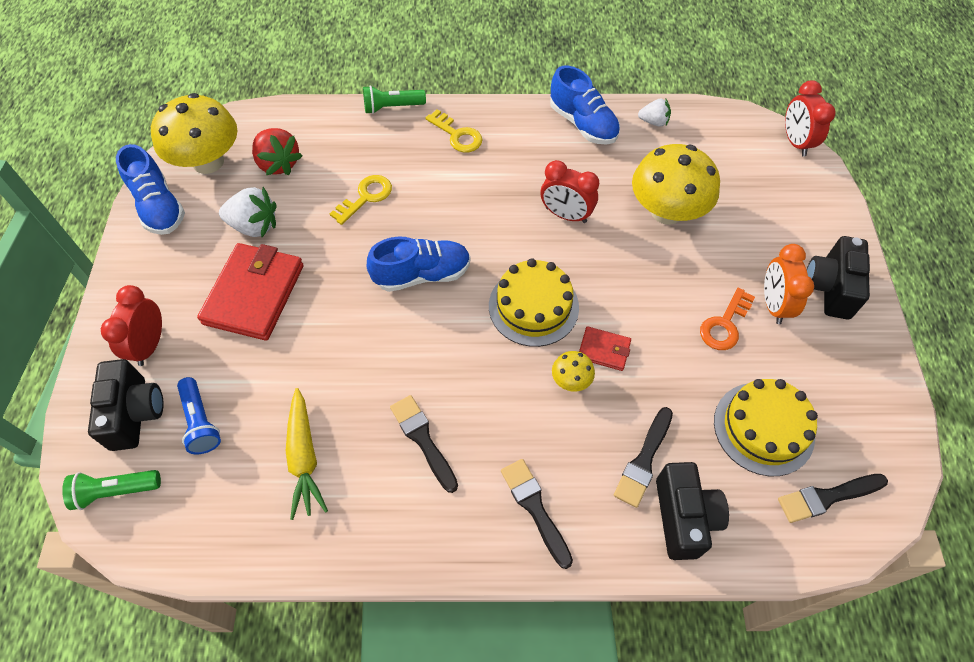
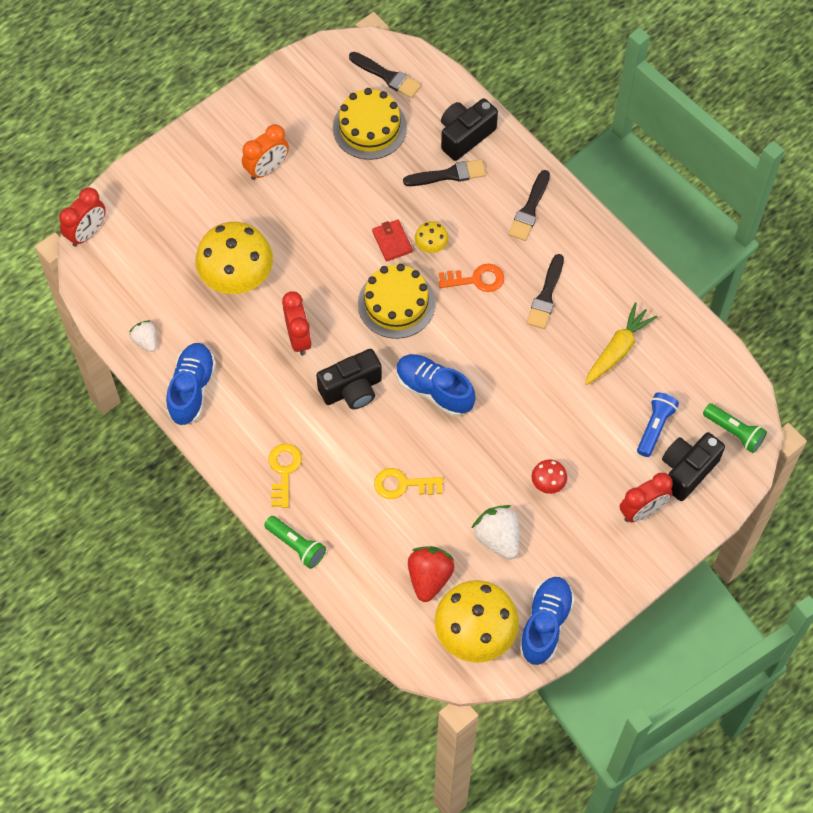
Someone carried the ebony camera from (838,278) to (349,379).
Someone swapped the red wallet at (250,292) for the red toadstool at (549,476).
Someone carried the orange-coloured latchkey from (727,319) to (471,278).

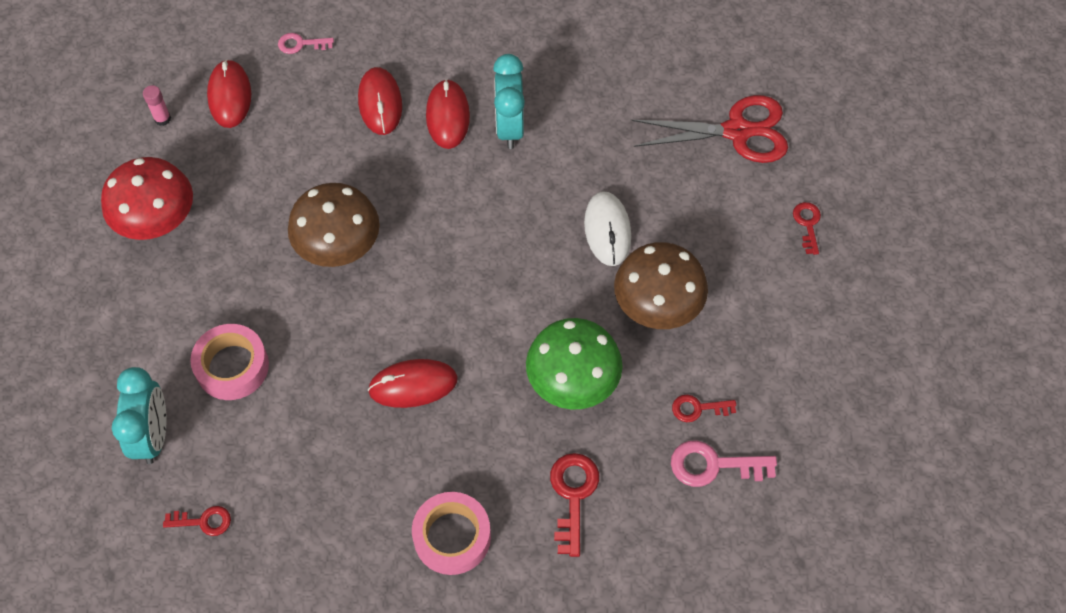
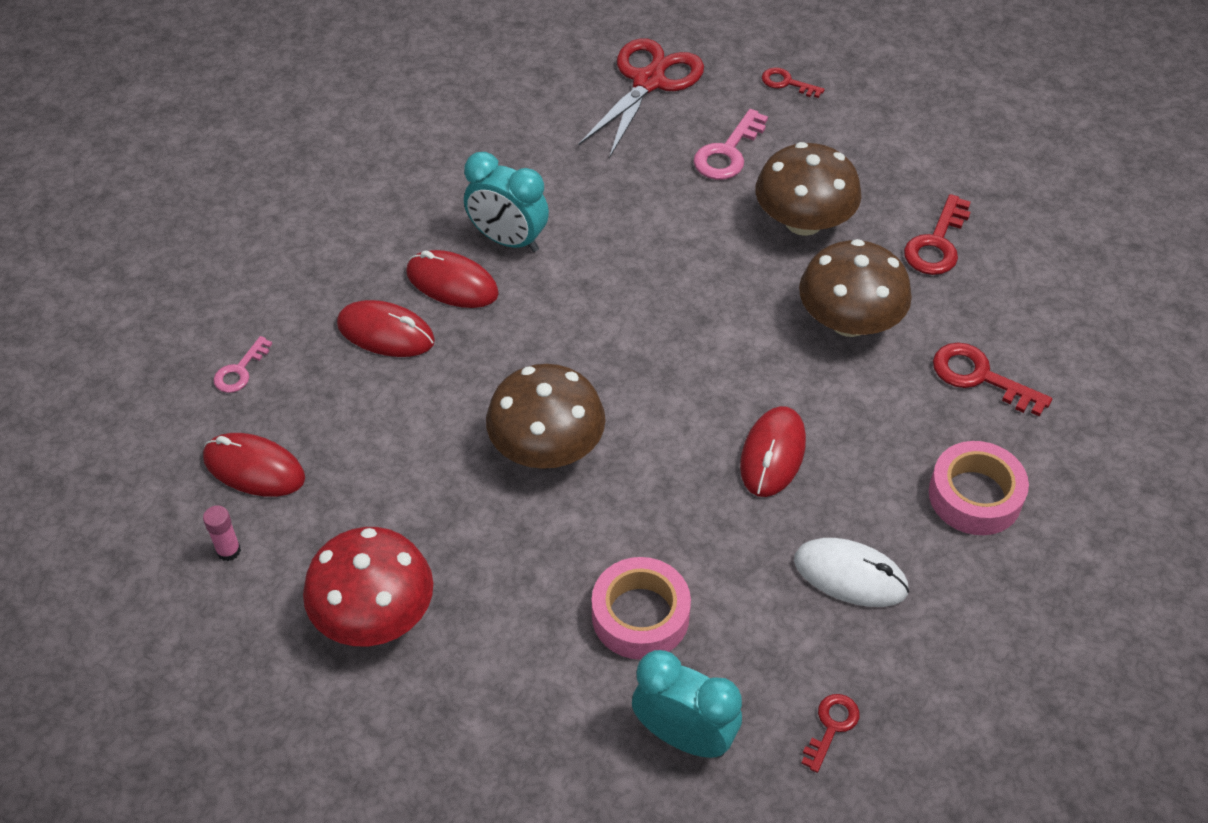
Someone carried the white mouse from (607,228) to (851,572).
Someone repainted the emerald toadstool at (574,364), which became the brown toadstool at (855,288).
Someone scaled the red latchkey at (704,408) by 1.61.
Someone carried the rose-pink latchkey from (724,463) to (730,144).

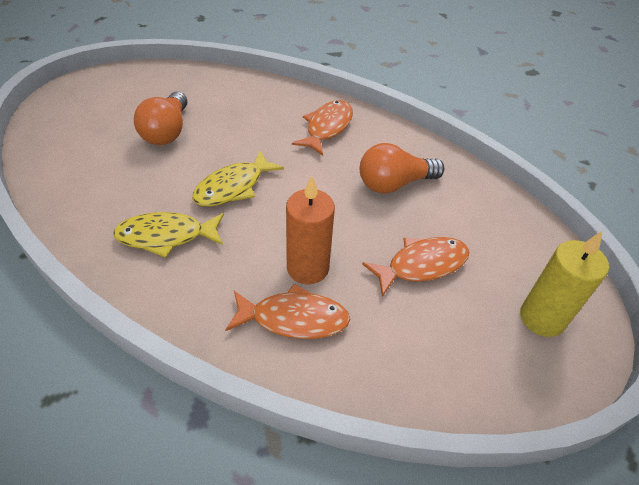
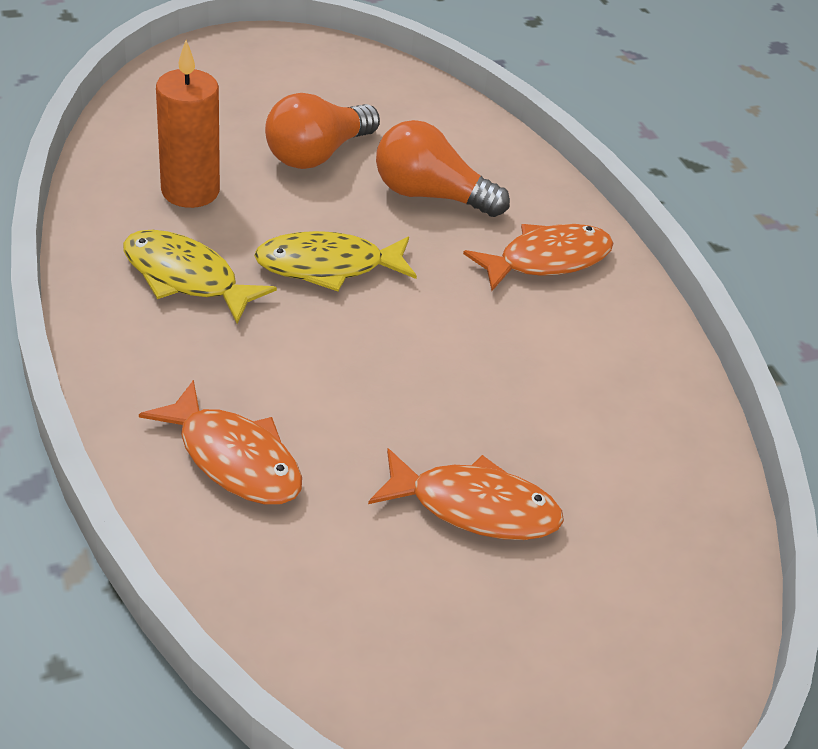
Someone carried the orange-coloured lightbulb from (402,168) to (443,168).
Someone carried the orange-coloured wax candle from (310,230) to (188,124).
Someone took away the yellow wax candle at (564,284).

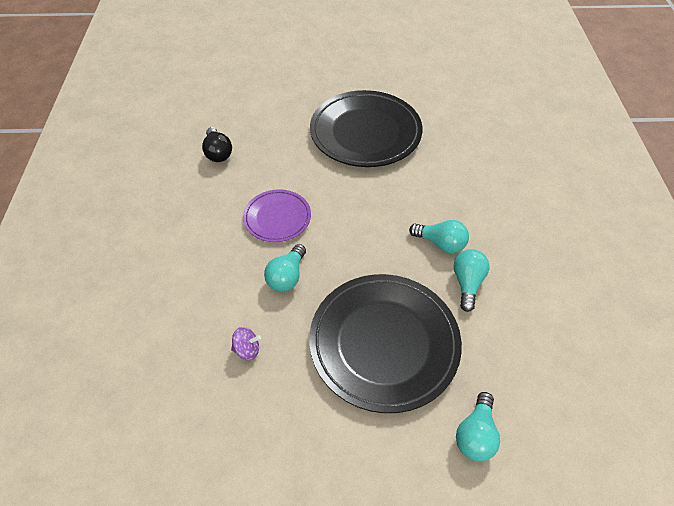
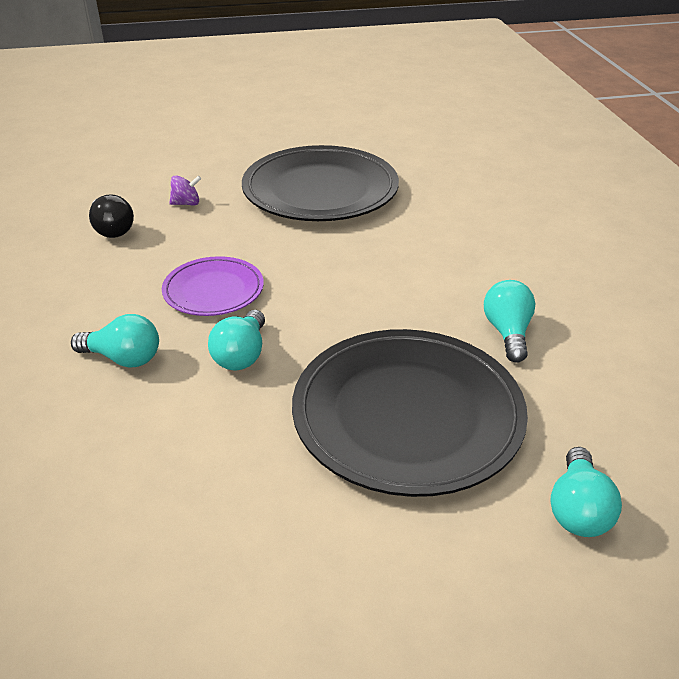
Someone carried the teal lightbulb from (439,236) to (115,341).
Someone carried the royal purple whirligig from (246,343) to (185,190).

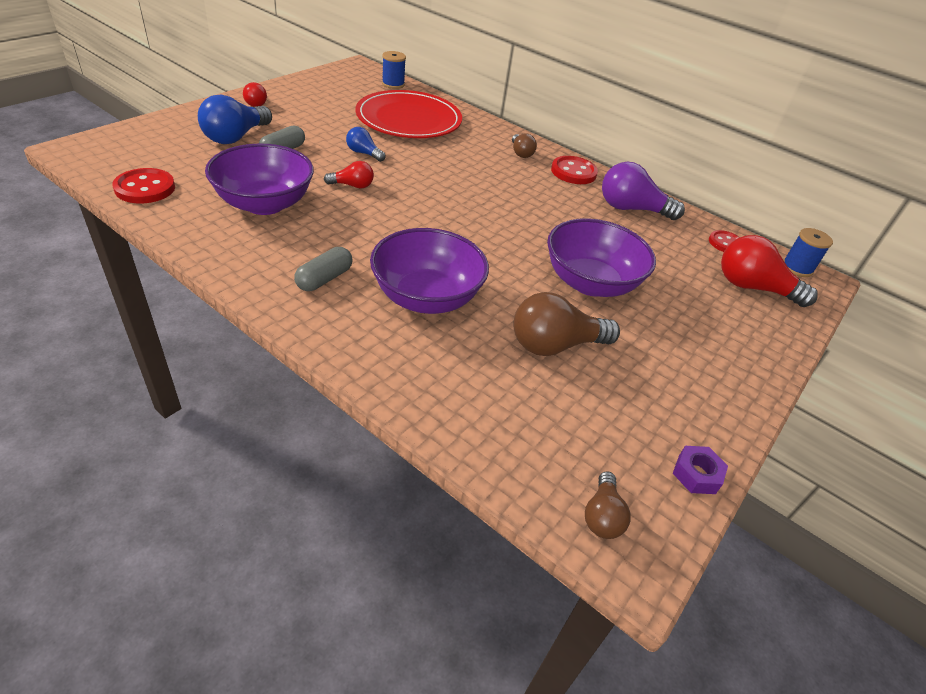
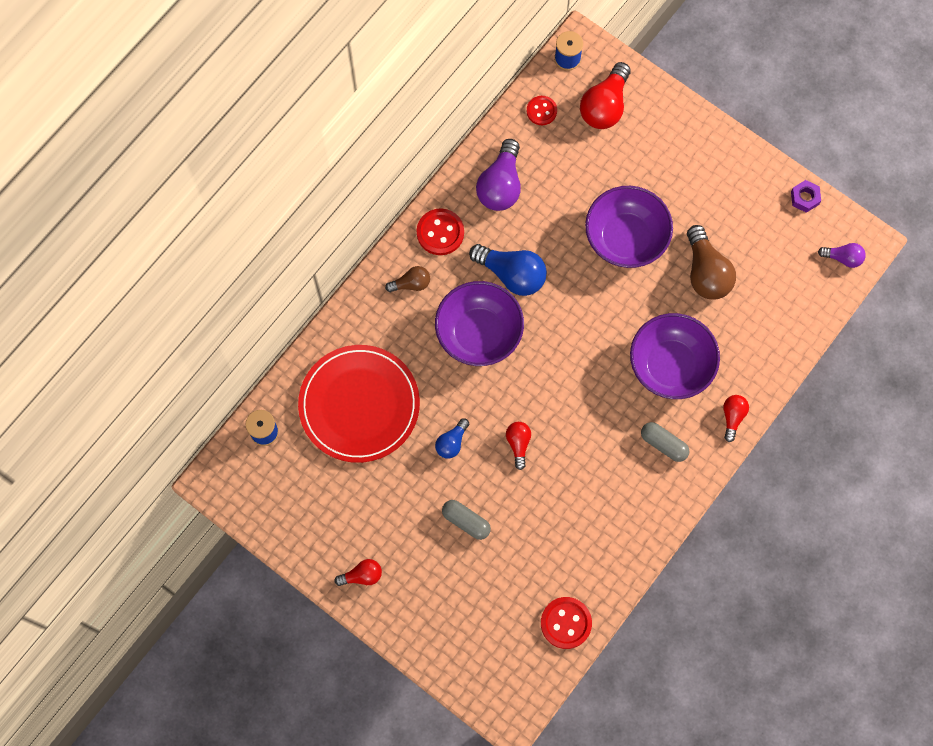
Someone carried the blue lightbulb from (235,119) to (508,270).
Someone carried the royal purple bowl from (259,179) to (479,323).
Someone repainted the brown lightbulb at (608,505), which became the royal purple lightbulb at (842,255).
Someone put down the red lightbulb at (736,418).

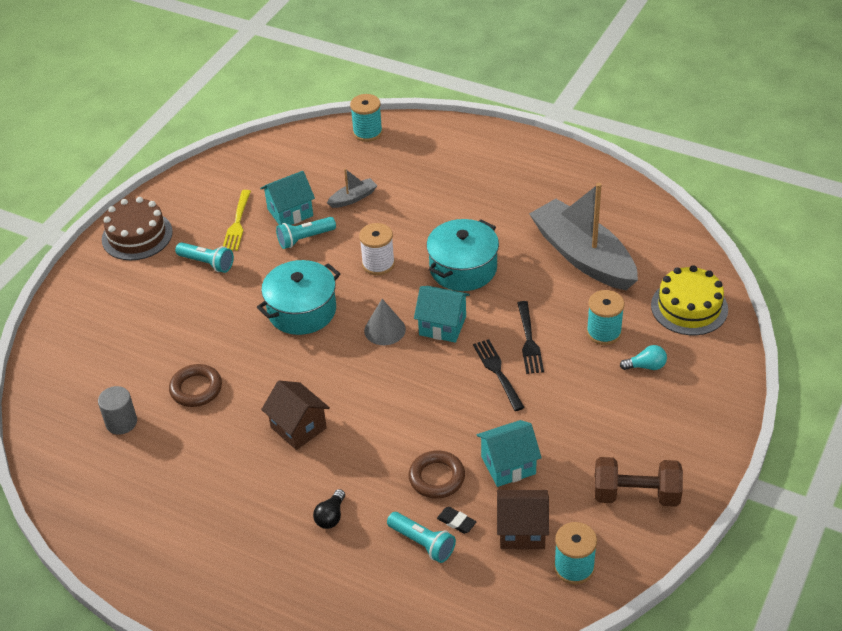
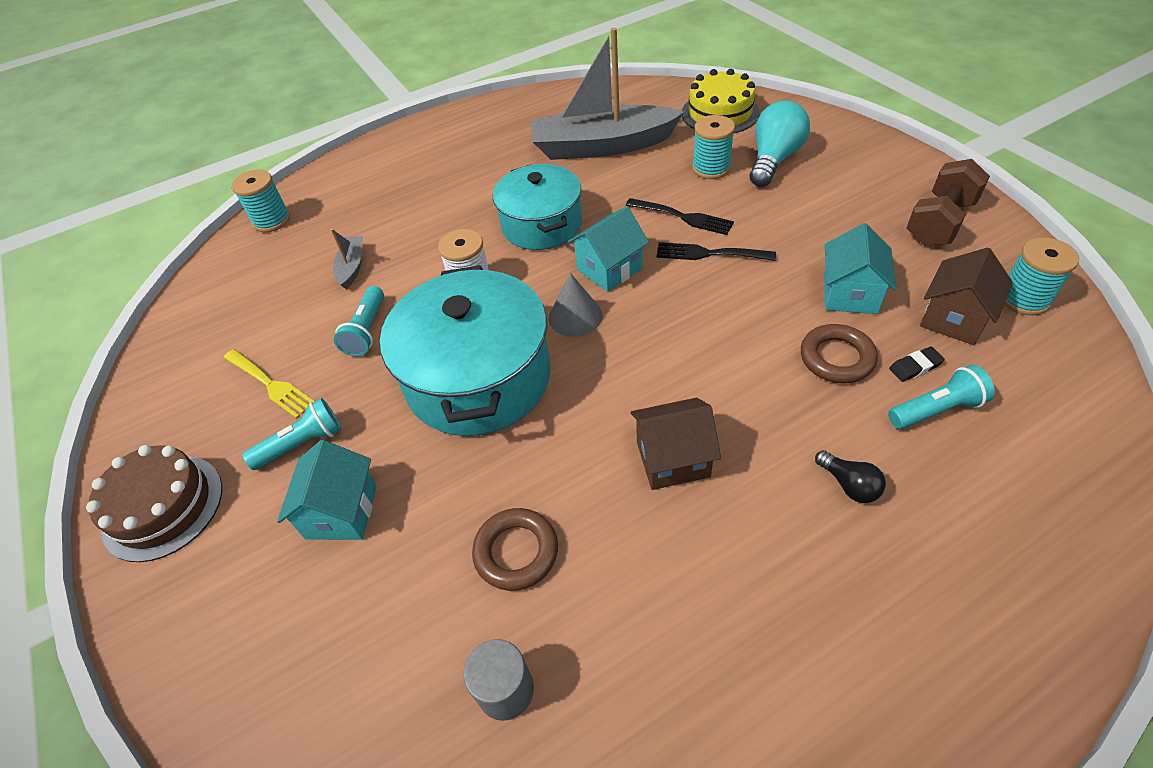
Someone carried the teal cottage from (287,198) to (326,490).
Someone scaled the teal cooking pot at (298,297) by 1.50.
Someone scaled the teal lightbulb at (643,357) by 1.97.

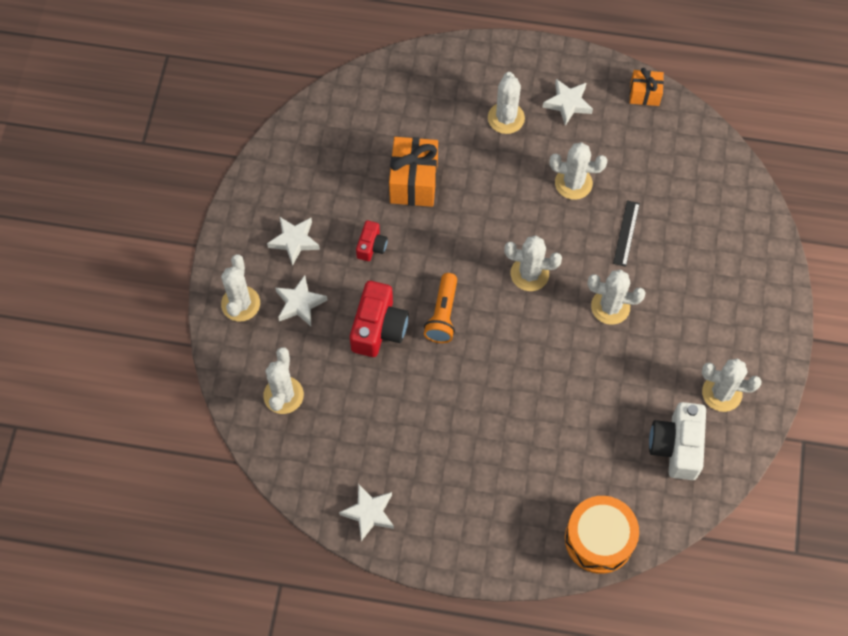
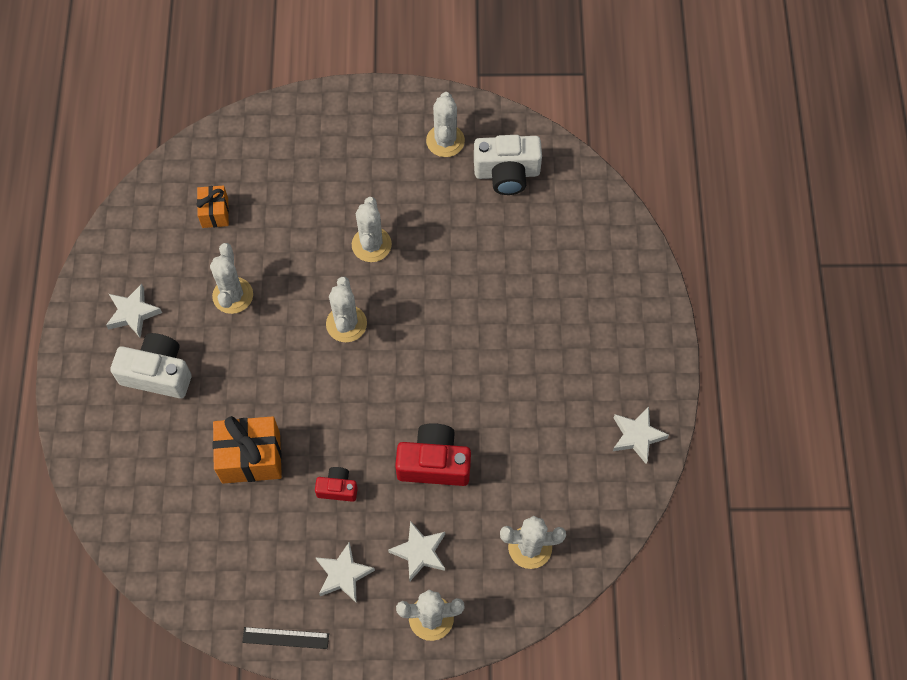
Someone carried the orange-coloured gift from (647,87) to (212,207).
Someone swapped the white prickly plant at (506,103) for the white camera at (151,365).
Someone carried the ebony measuring stick from (626,233) to (285,638).
Someone took away the orange-coloured pocket torch at (440,308).
Someone took away the orange-coloured toy drum at (602,535).

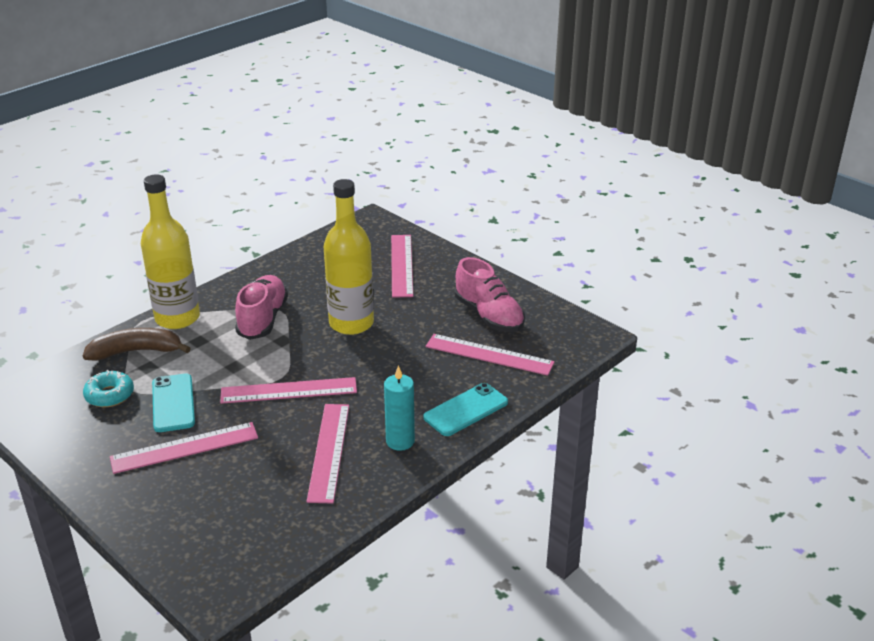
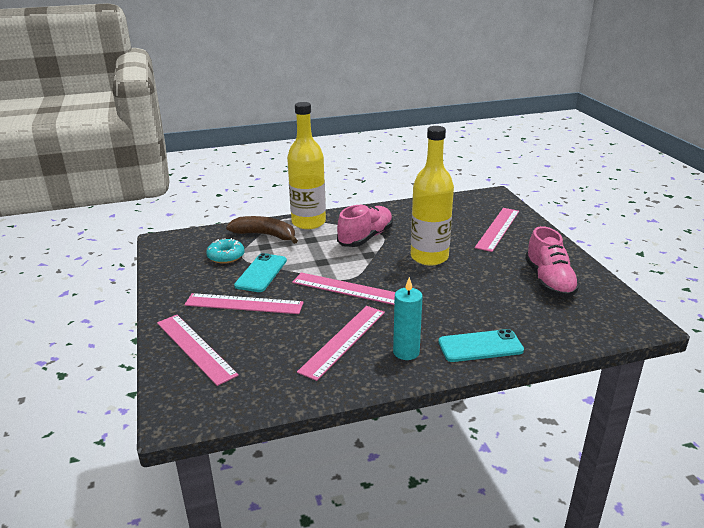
Someone carried the rose-pink measuring stick from (490,355) to (198,350).

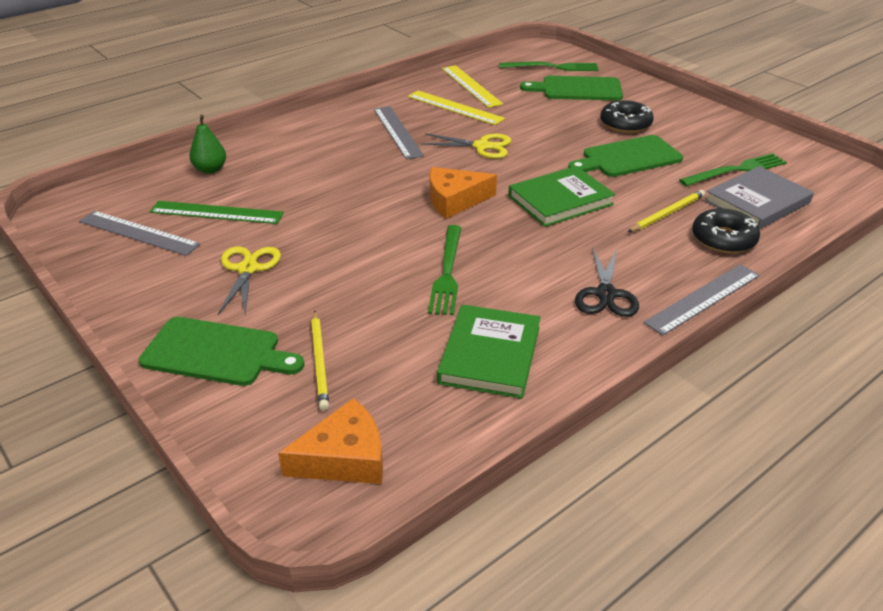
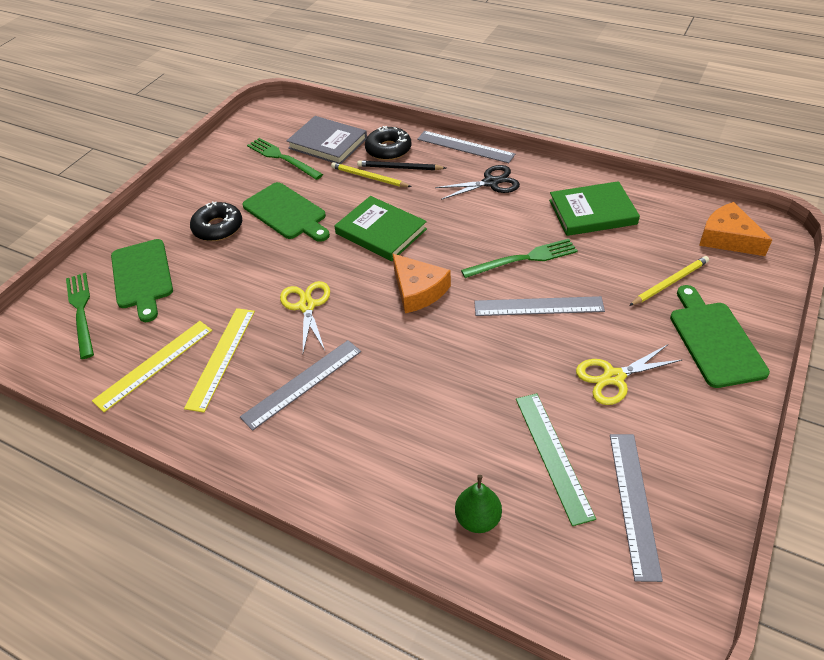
Someone put down the ebony pencil at (401,165).
Someone put down the gray measuring stick at (539,306).

